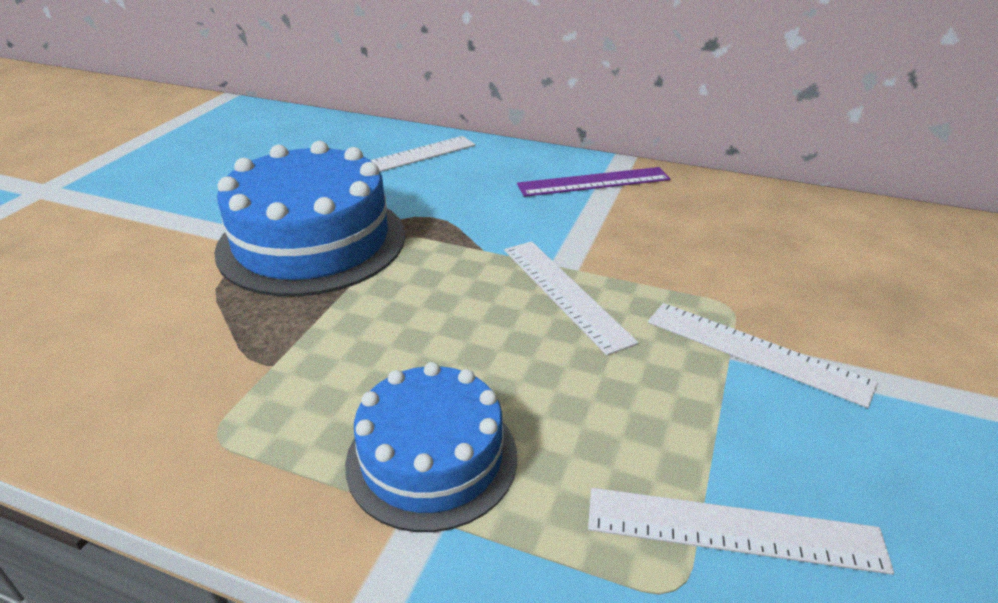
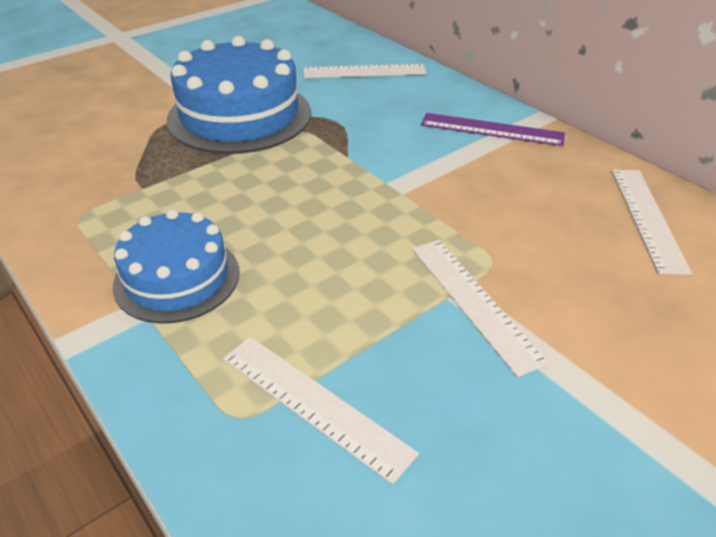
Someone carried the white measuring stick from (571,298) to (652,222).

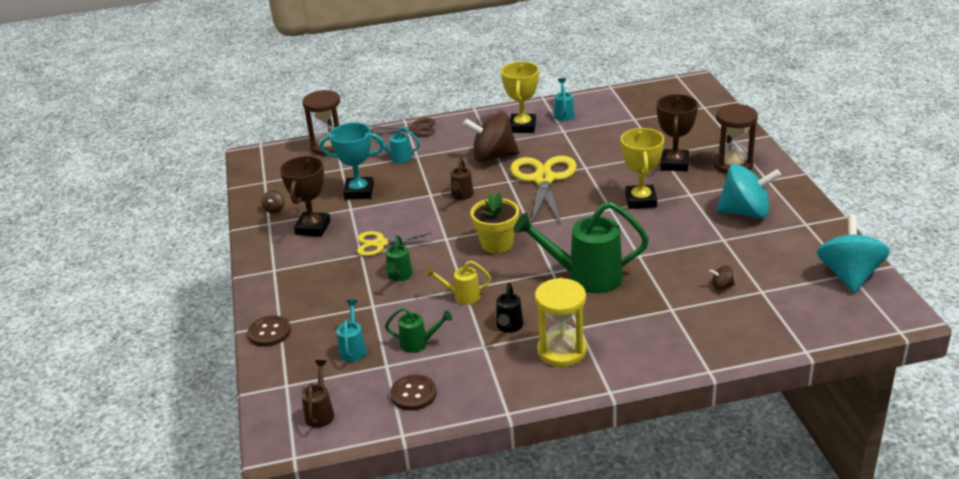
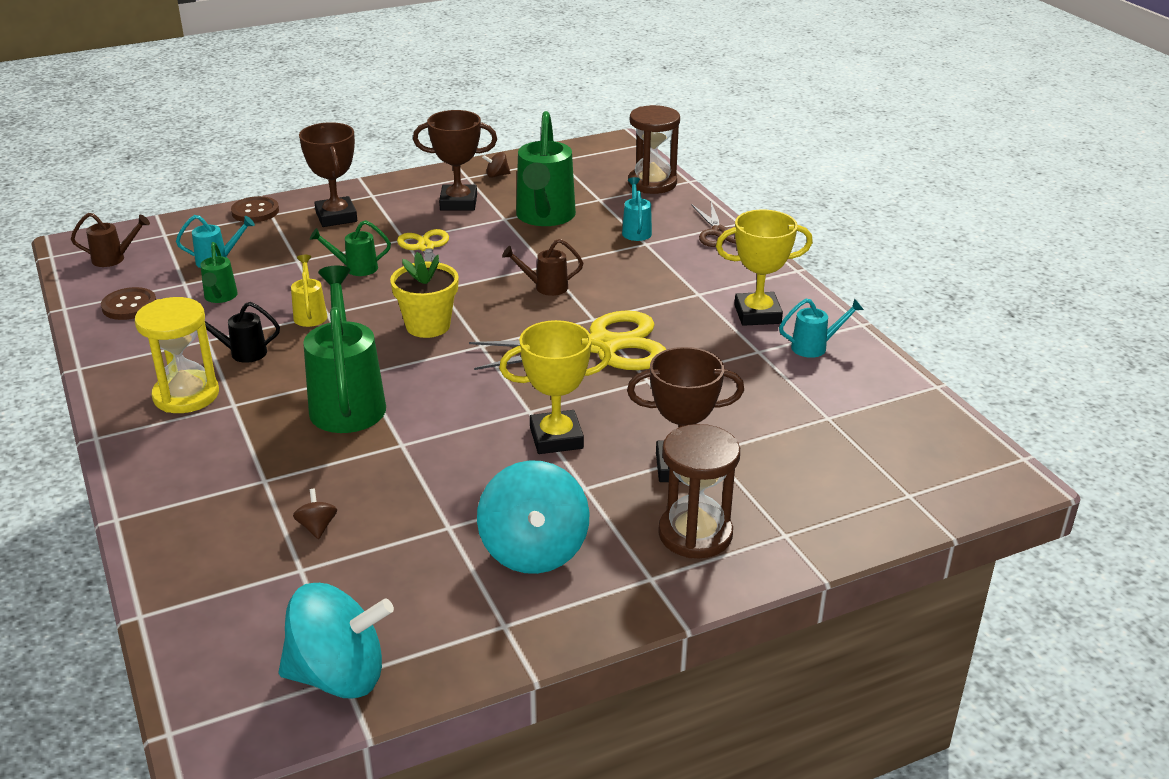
Someone took away the brown whirligig at (491,137).
Someone swapped the teal award cup at (352,161) for the emerald watering can at (546,168).
Someone put down the brown award cup at (328,174).

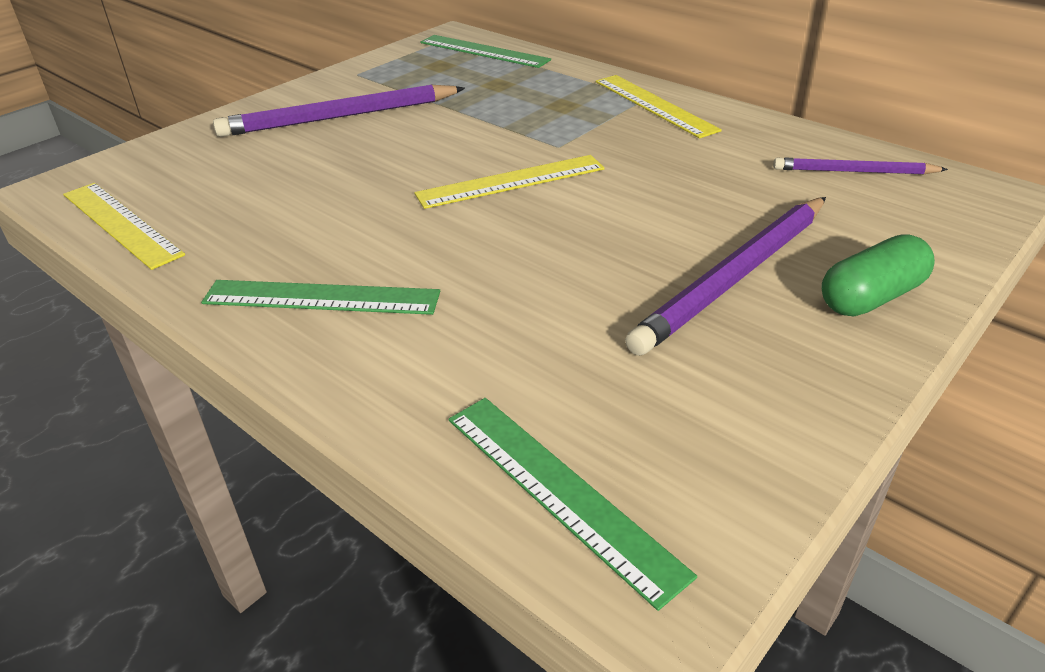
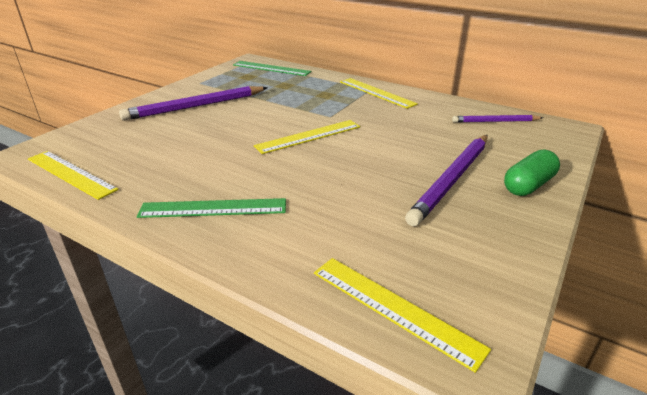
Someone repainted the emerald measuring stick at (573,504), which became the yellow measuring stick at (402,315).

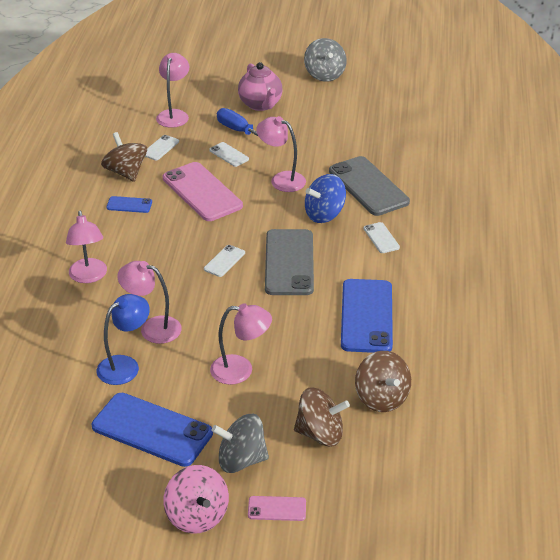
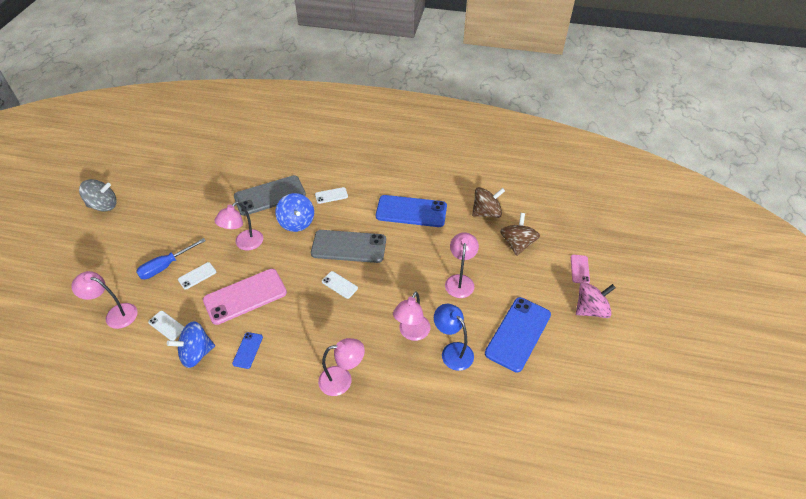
Someone took away the rose-pink teapot at (260,86).
Someone repainted the brown whirligig at (124,157), which became the blue whirligig at (191,344).
Someone took away the gray whirligig at (240,443).

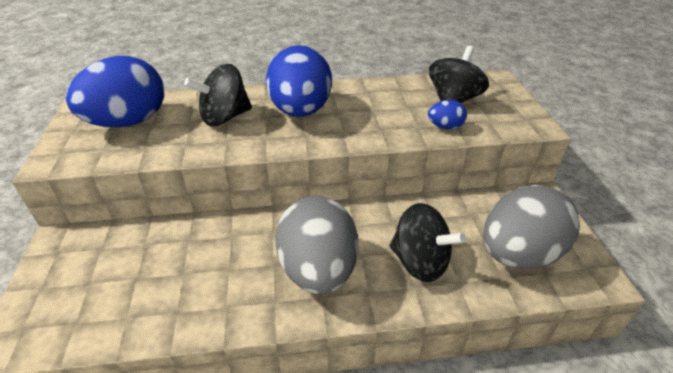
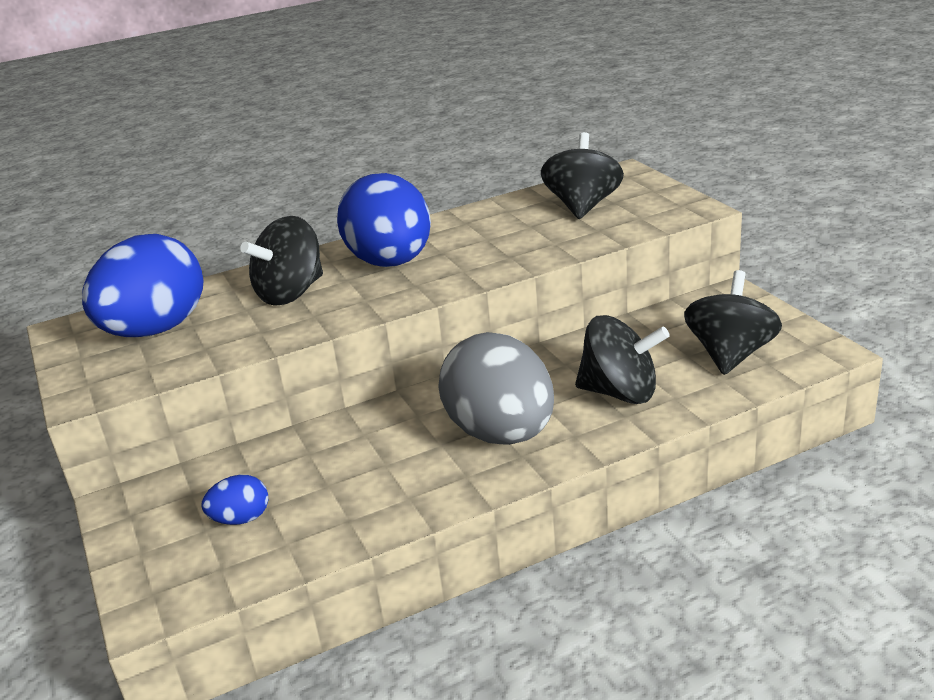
Someone carried the blue egg from (447,114) to (235,500).
Someone swapped the gray egg at (531,227) for the ebony whirligig at (733,322).

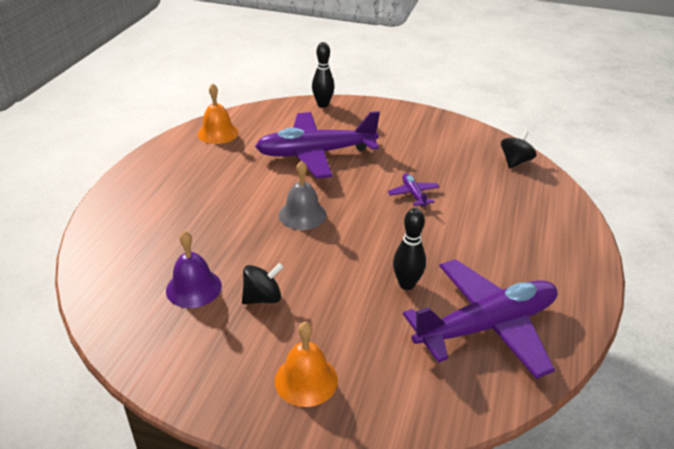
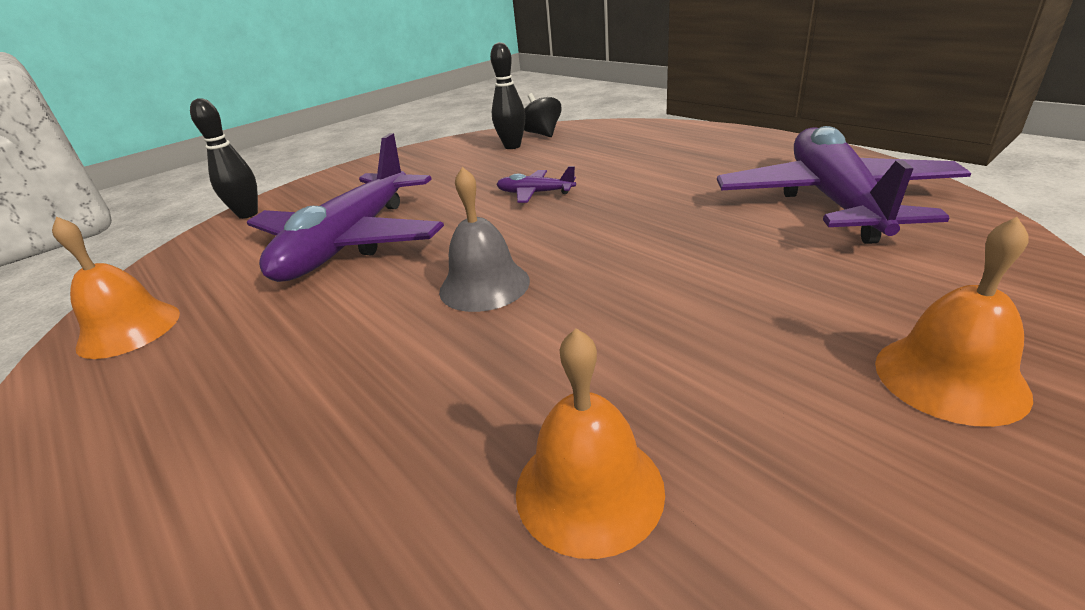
Someone carried the ebony bowling pin from (409,249) to (508,95).
Someone repainted the royal purple school bell at (194,269), which became the orange-coloured school bell at (590,443).
Someone took away the ebony whirligig at (262,283).

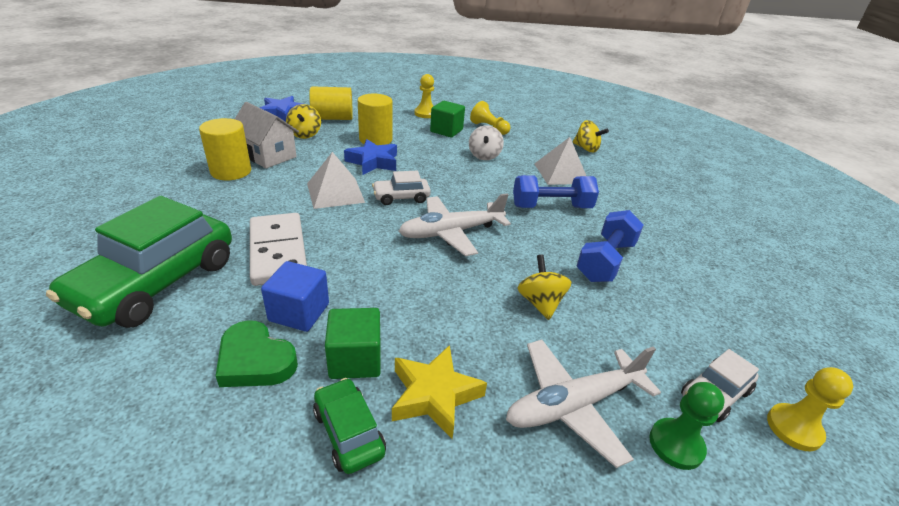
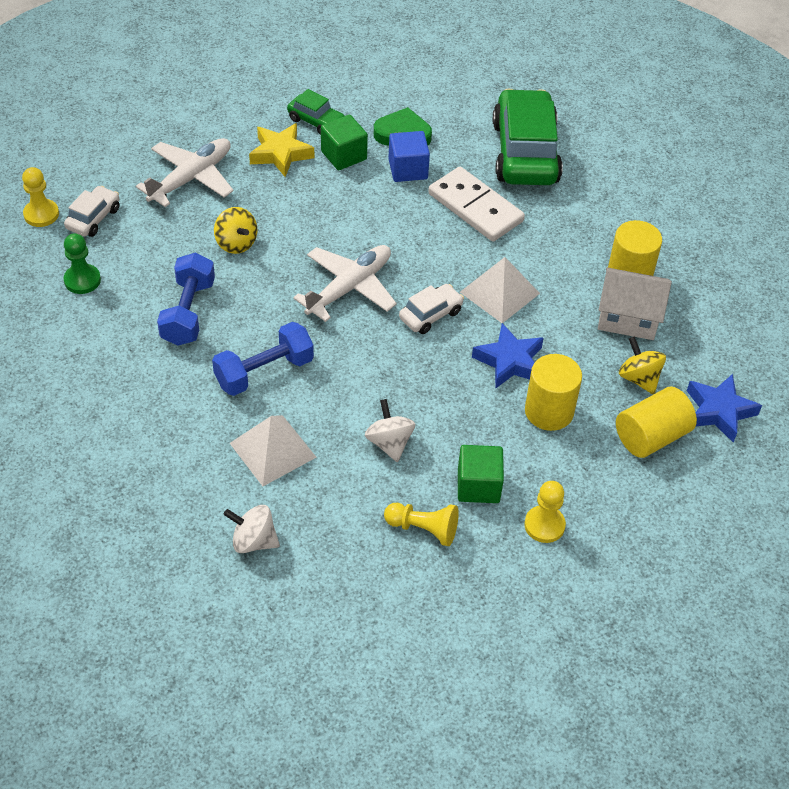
Someone repainted the yellow whirligig at (591,136), which became the white whirligig at (252,529).
Someone carried the emerald pawn from (686,426) to (82,263).

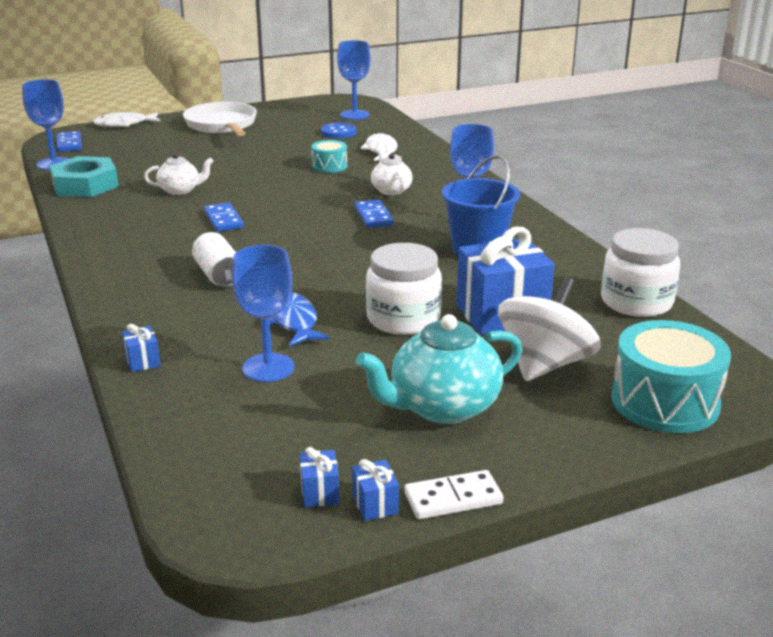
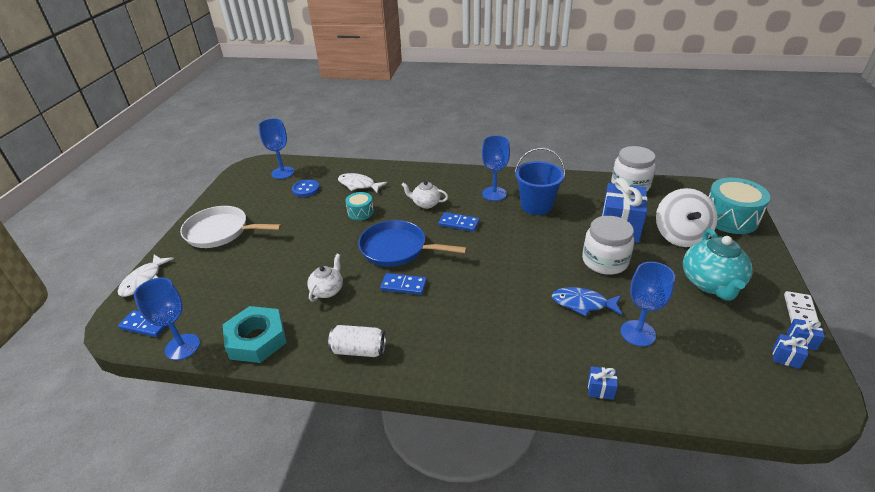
Someone carried the white can from (214,259) to (357,341).
Someone rotated the white whirligig at (549,329) by 150 degrees counterclockwise.
Someone put down the blue skillet at (412,243).

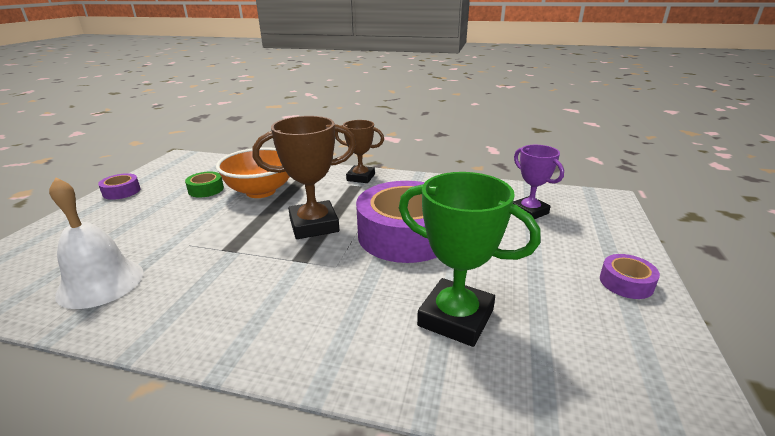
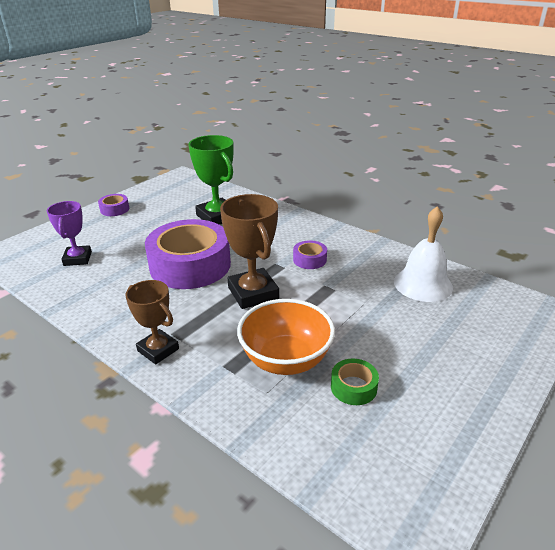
Someone rotated the brown award cup at (304,177) by 60 degrees clockwise.
Someone carried the royal purple sticky tape from (119,186) to (310,254).

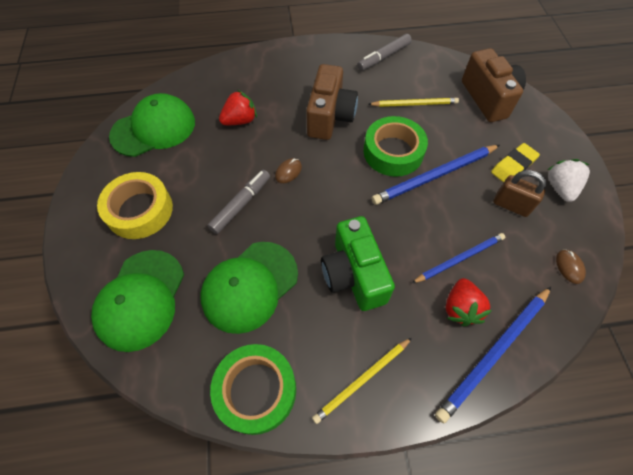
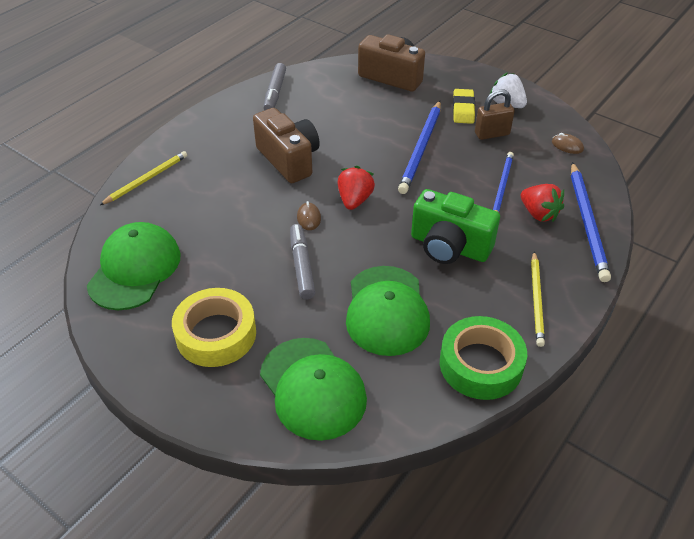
Someone carried the red strawberry from (238,107) to (356,188).
Someone carried the yellow pencil from (413,102) to (143,178).
Someone took away the emerald sticky tape at (396,146).

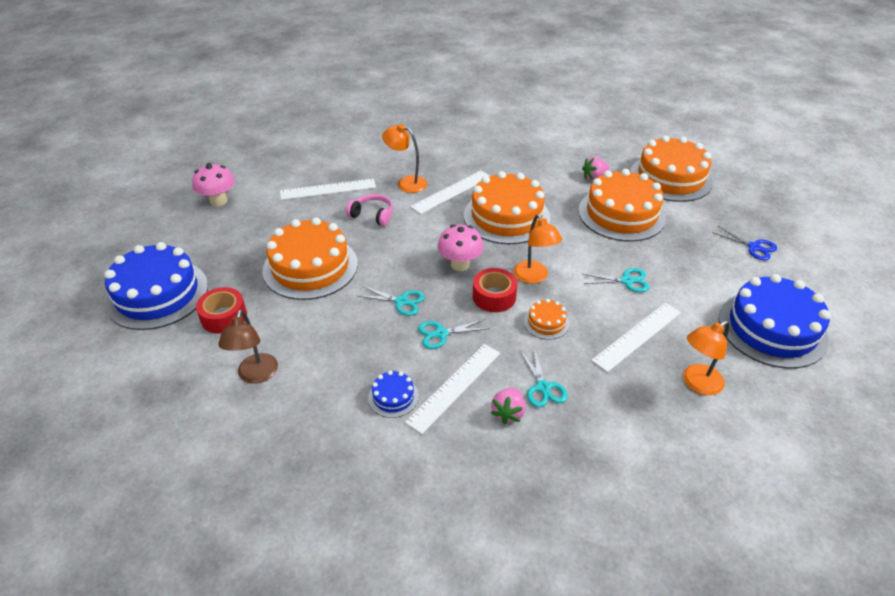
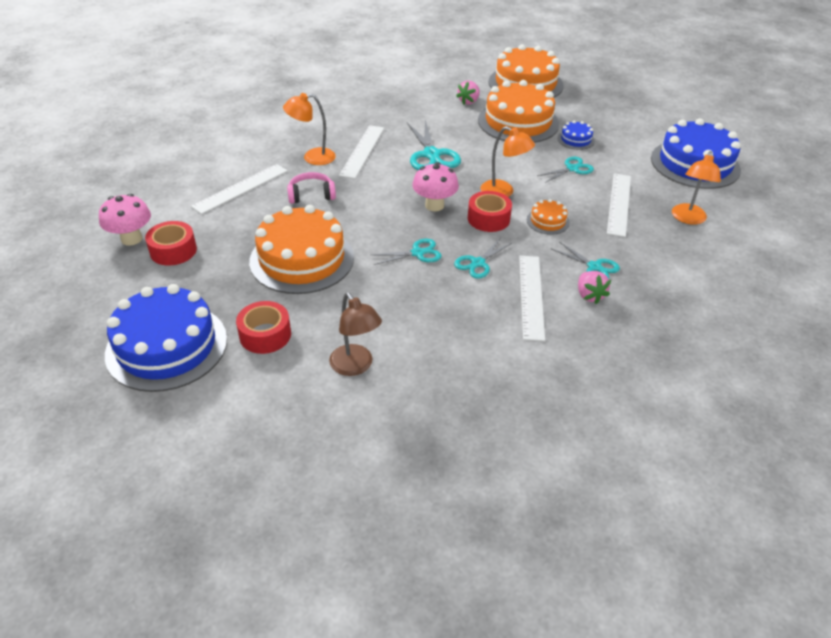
Someone swapped the orange-coloured layer cake at (507,207) for the teal pair of scissors at (434,145).
Someone took away the blue pair of scissors at (744,243).
Someone carried the blue layer cake from (393,394) to (576,135).
Someone put down the red sticky tape at (171,243).

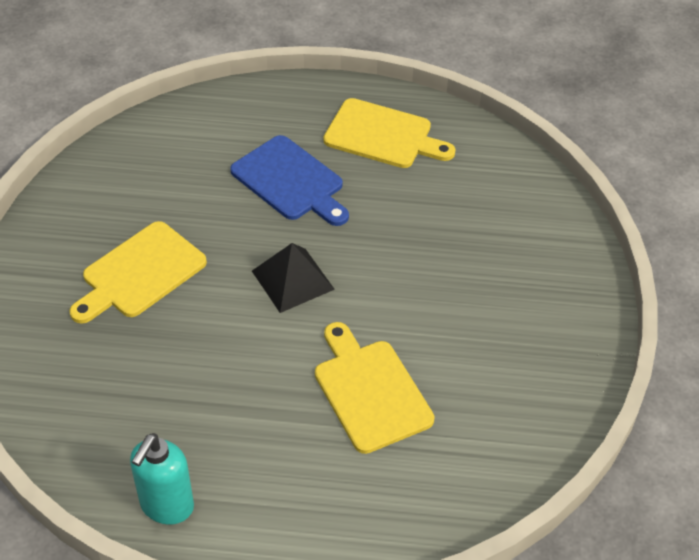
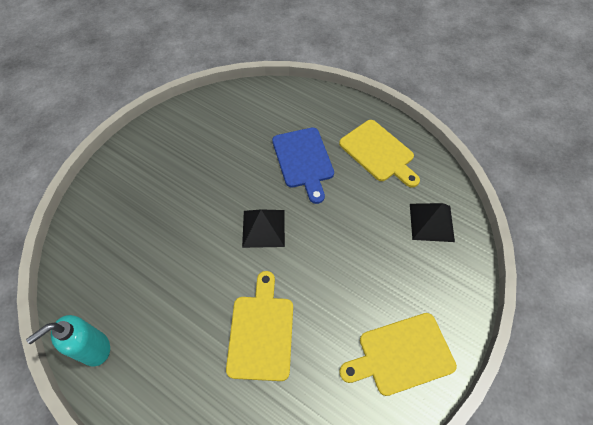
Someone carried the yellow bread board from (138,272) to (398,354).
Someone put down the ebony solid pyramid at (432,222).

